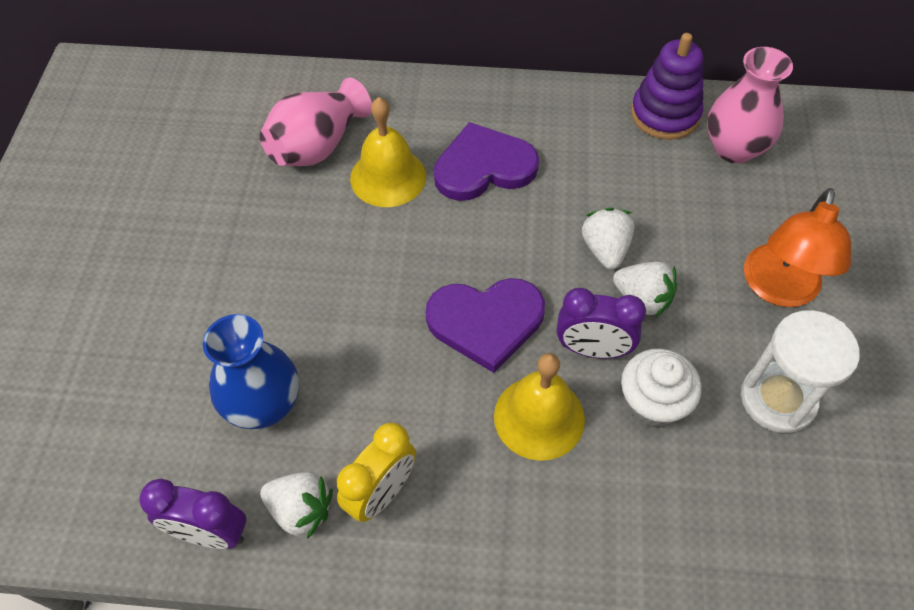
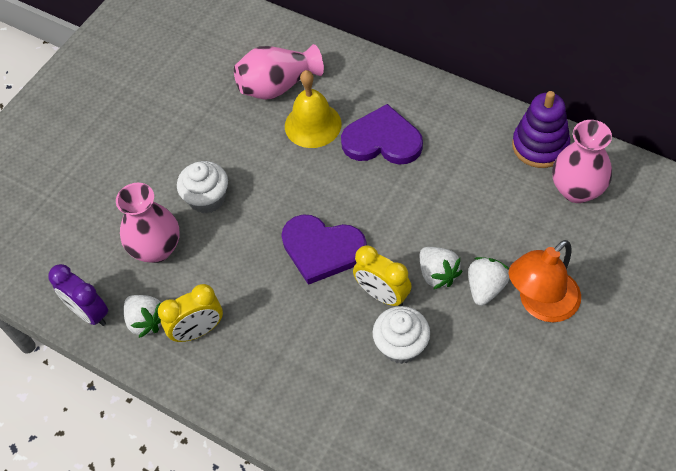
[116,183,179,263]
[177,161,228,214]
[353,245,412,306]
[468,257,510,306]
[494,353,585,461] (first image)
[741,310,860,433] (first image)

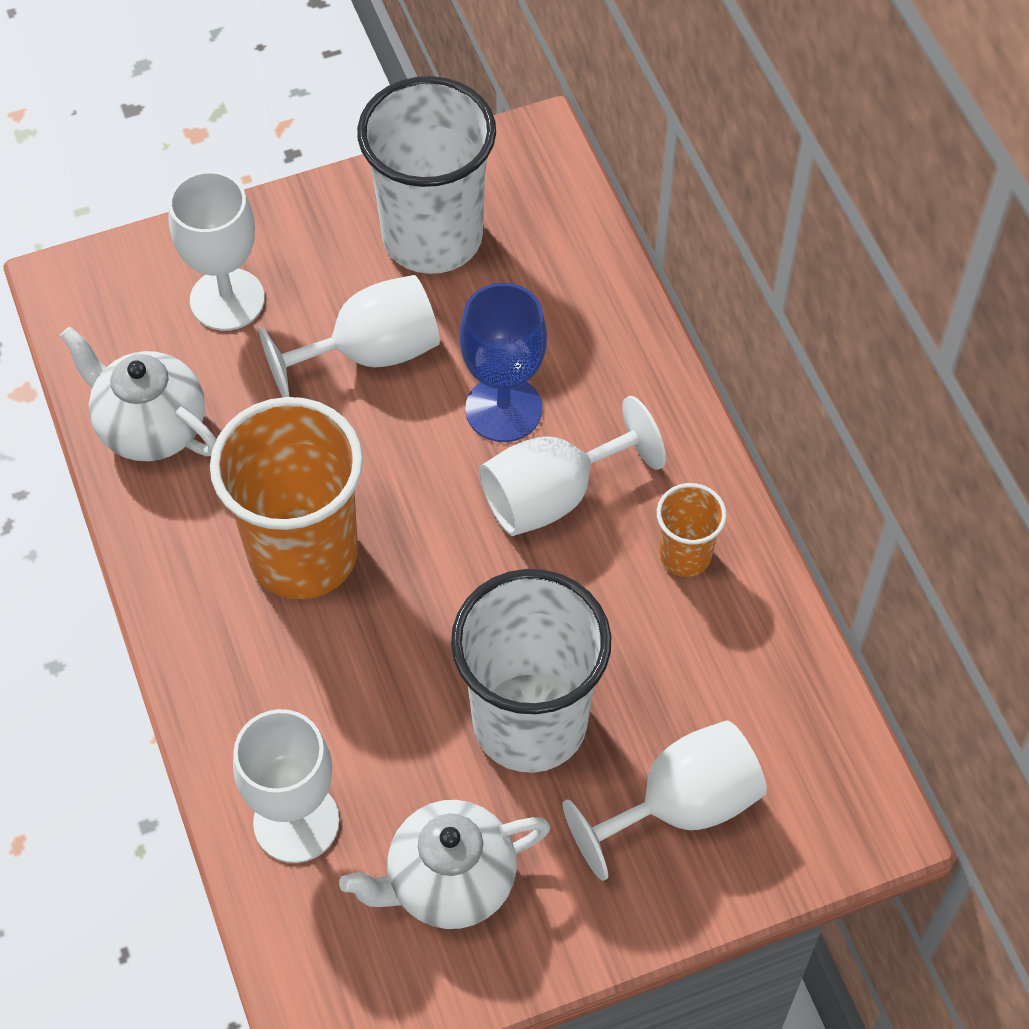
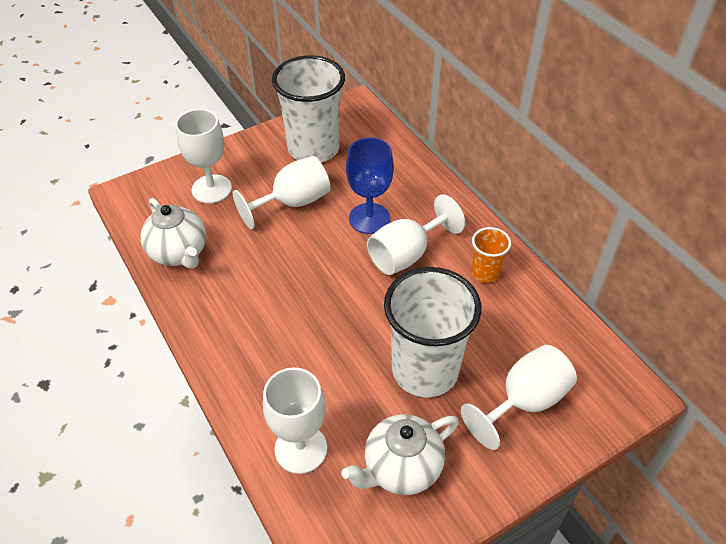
[140,198,206,269]
[210,397,363,599] (first image)

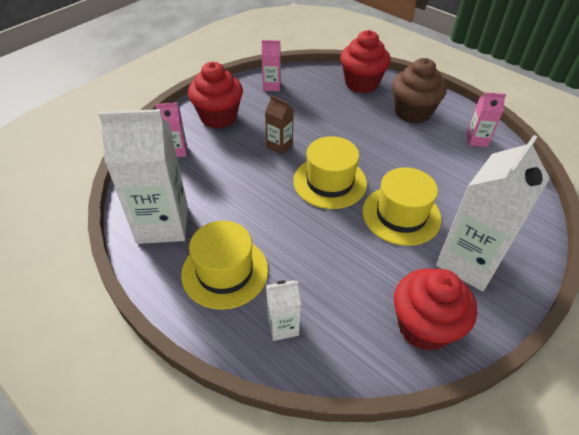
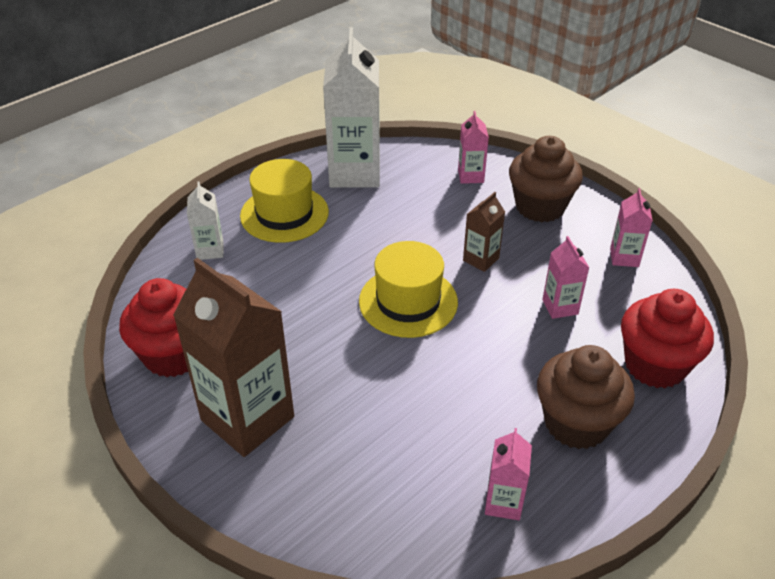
[173,258,294,457]
[509,136,583,222]
[542,236,589,319]
[362,167,441,246] (first image)

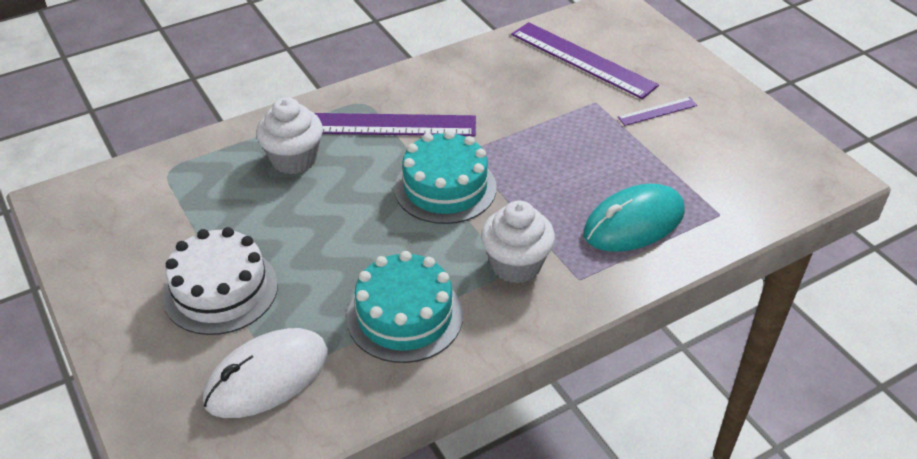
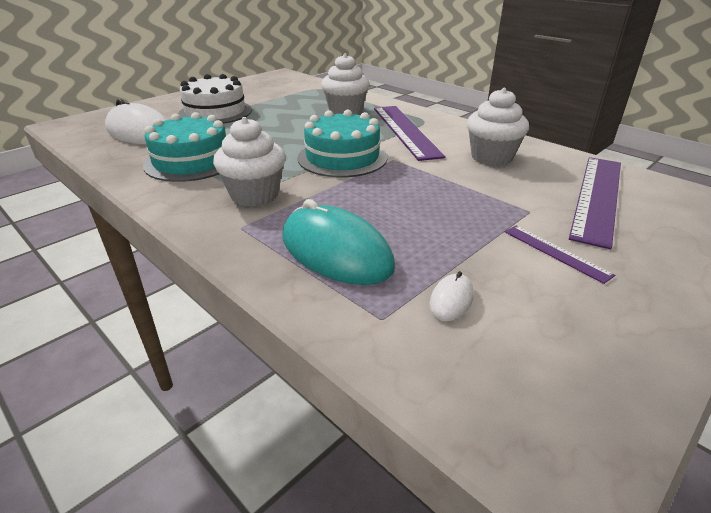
[429,271,474,321]
[467,88,529,166]

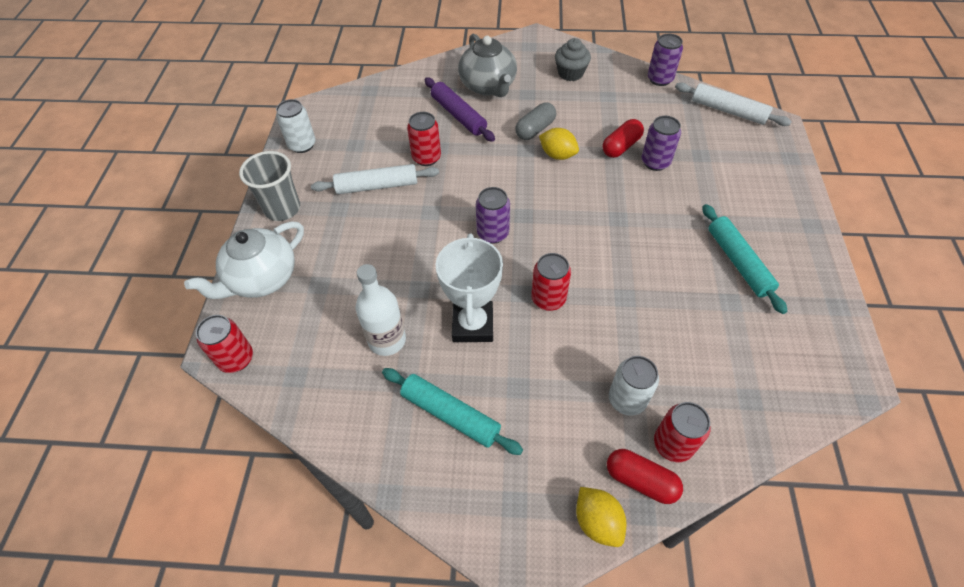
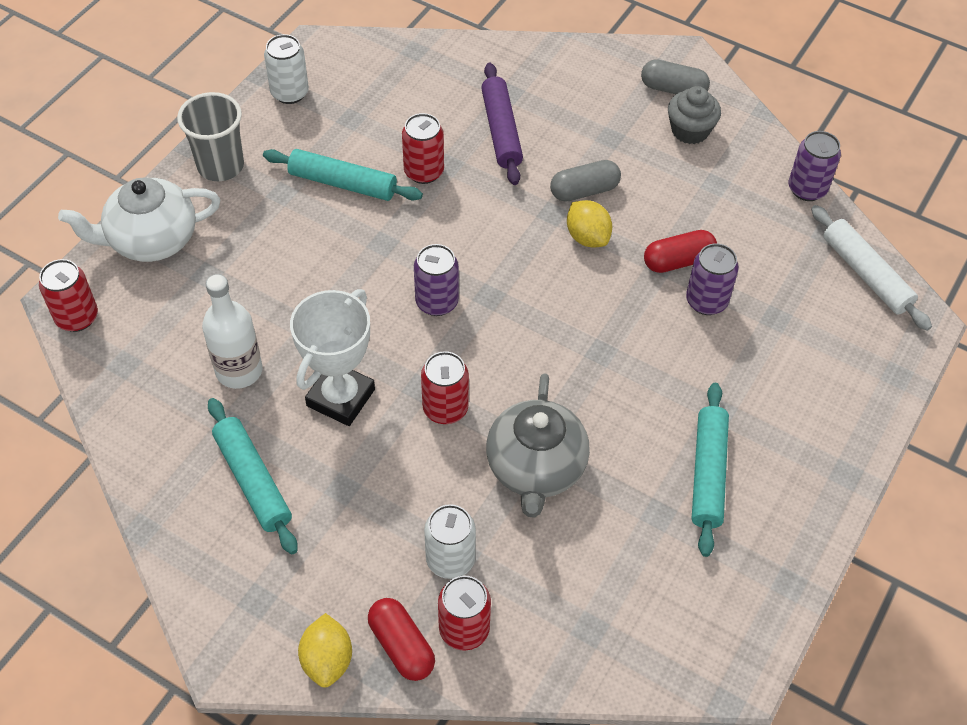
[263,149,423,201]
[486,374,590,518]
[641,59,710,94]

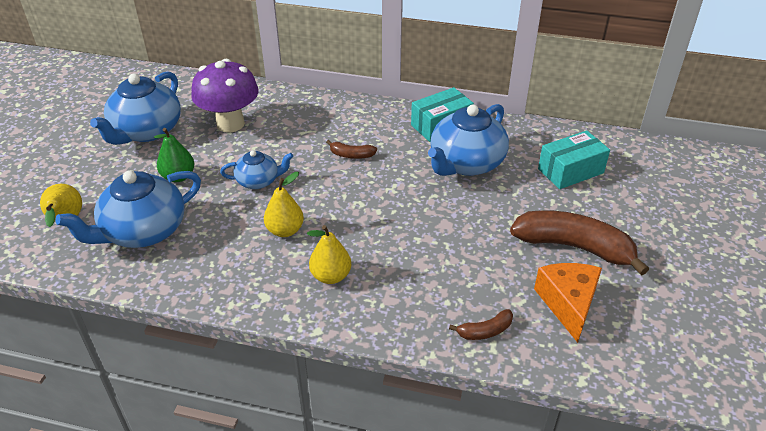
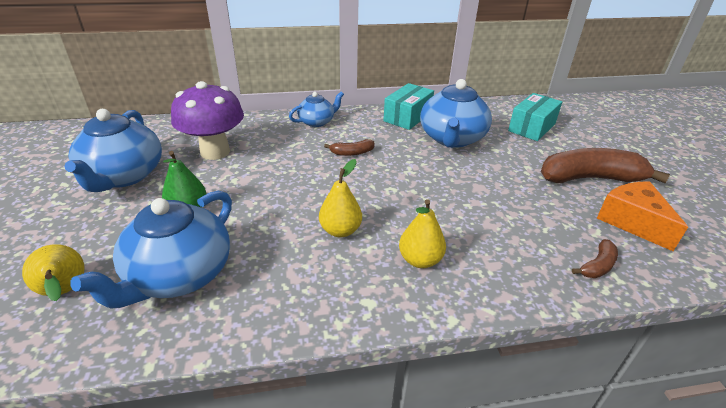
[289,92,344,127]

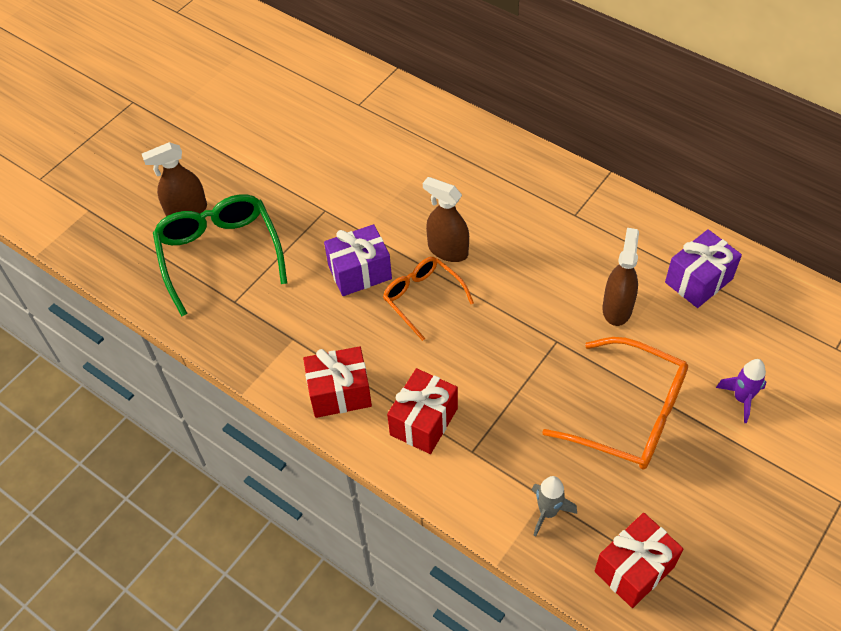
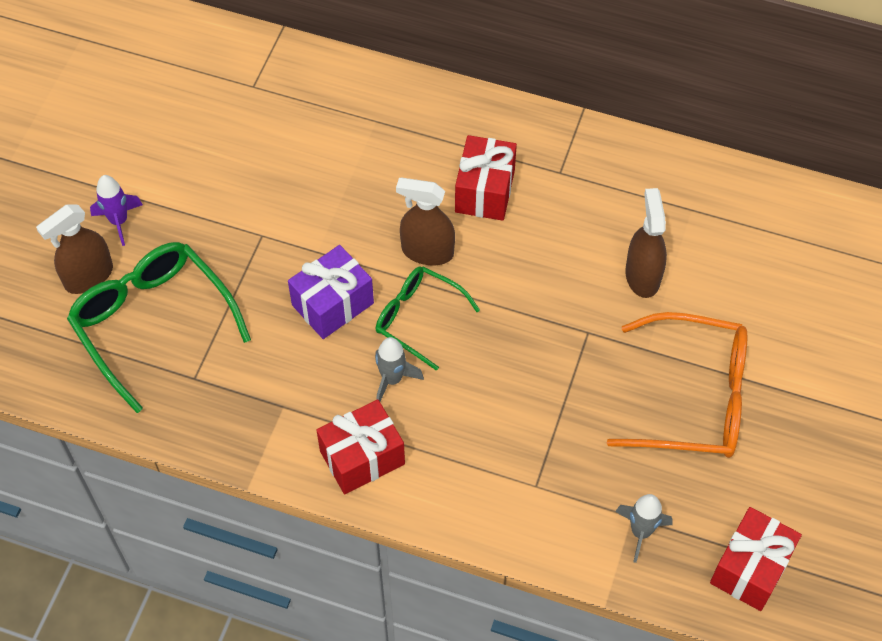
[90,175,143,246]
[375,337,424,401]
[376,266,480,370]
[455,135,517,221]
[665,229,742,308] (first image)

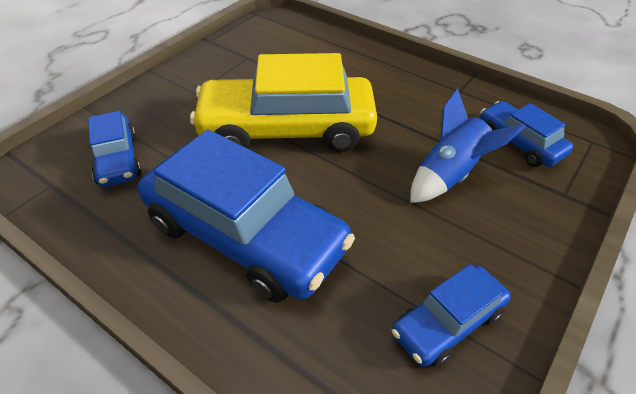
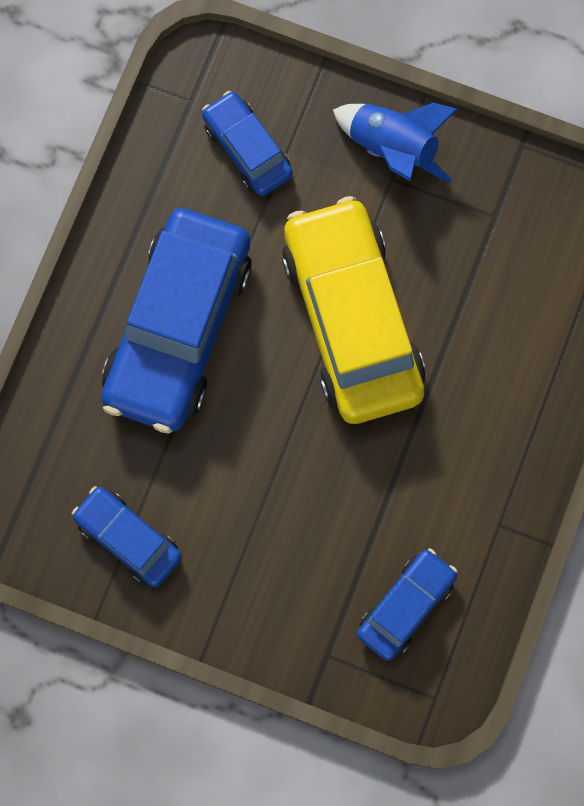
[202,91,293,196]
[333,103,458,183]

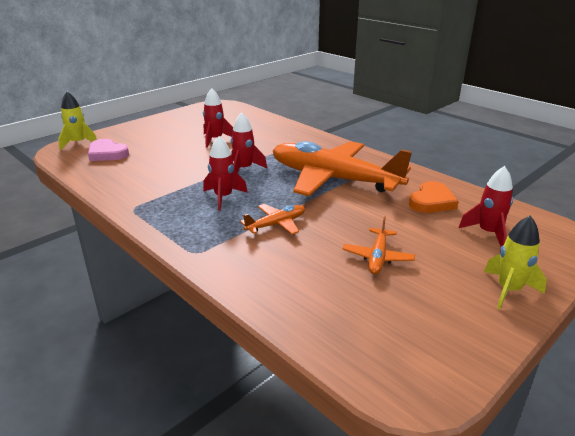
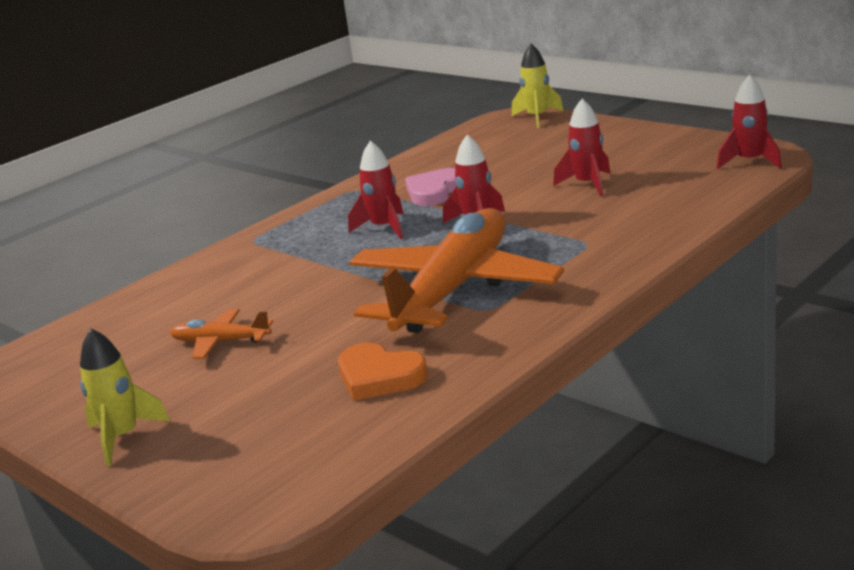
[405,168,456,206]
[717,75,782,169]
[240,204,305,234] (first image)

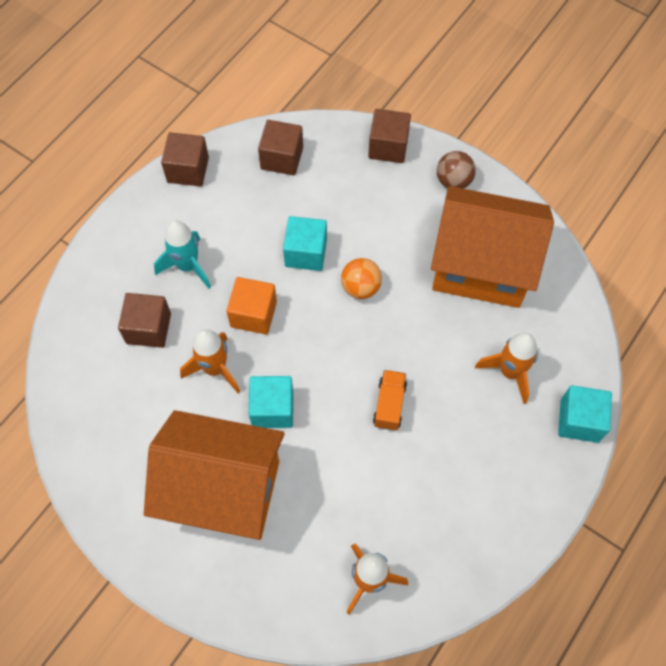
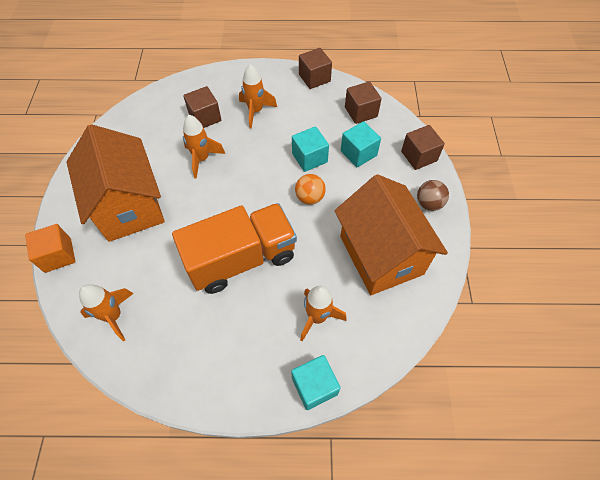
[25,224,75,273]
[172,203,297,294]
[239,64,277,129]
[341,121,381,167]

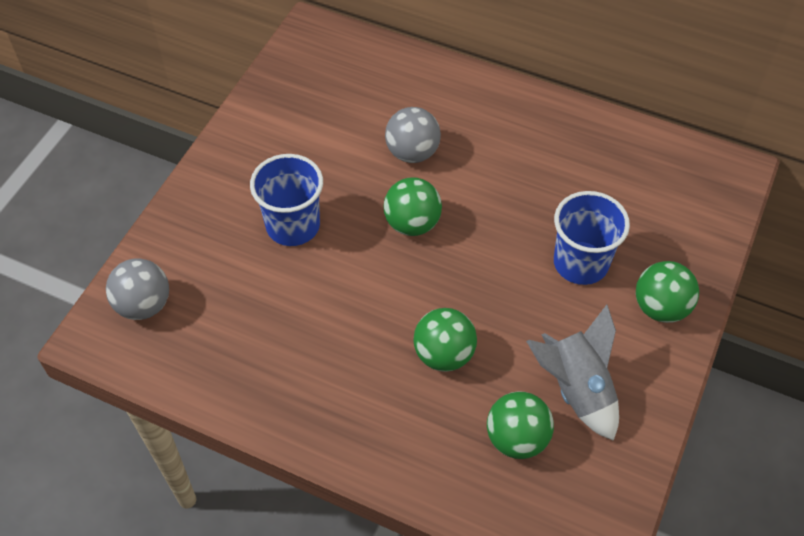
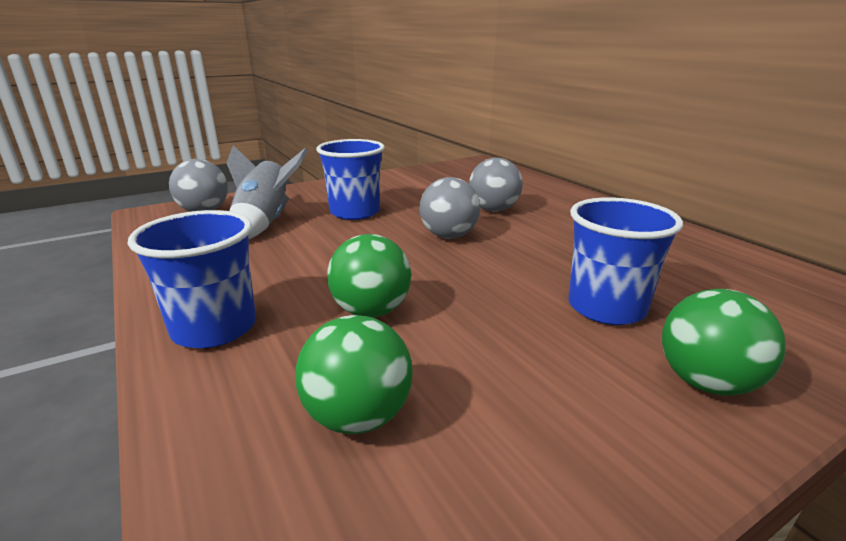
[128,210,256,348]
[227,145,308,239]
[419,177,480,239]

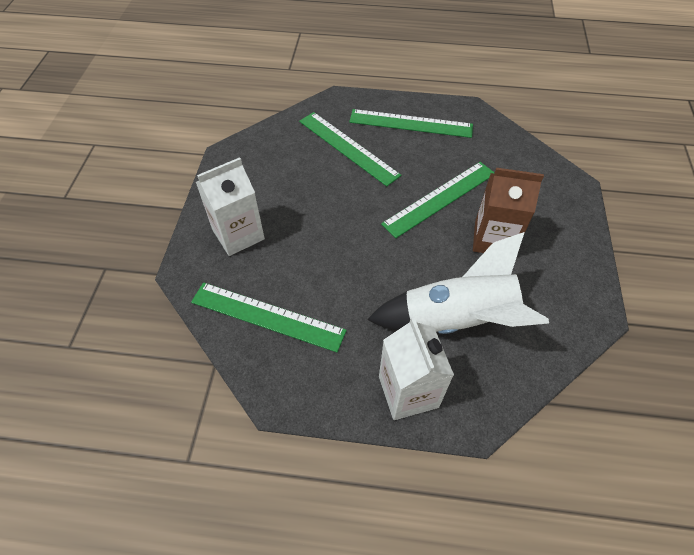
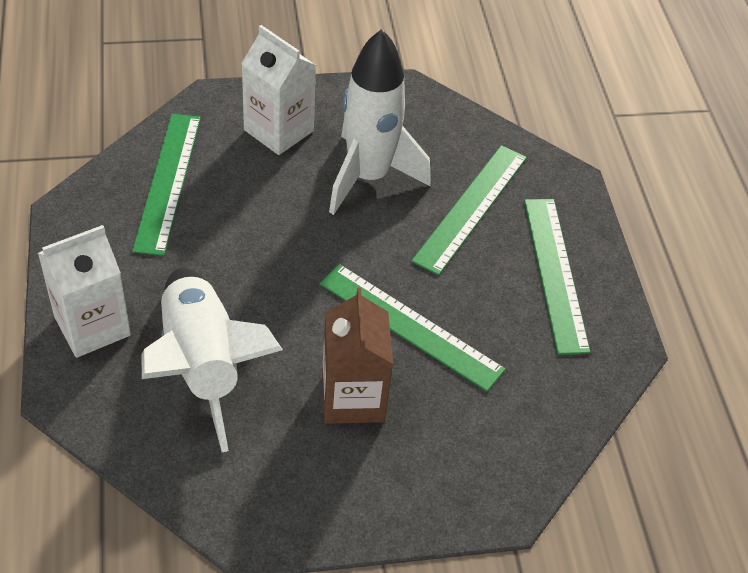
[329,29,431,215]

